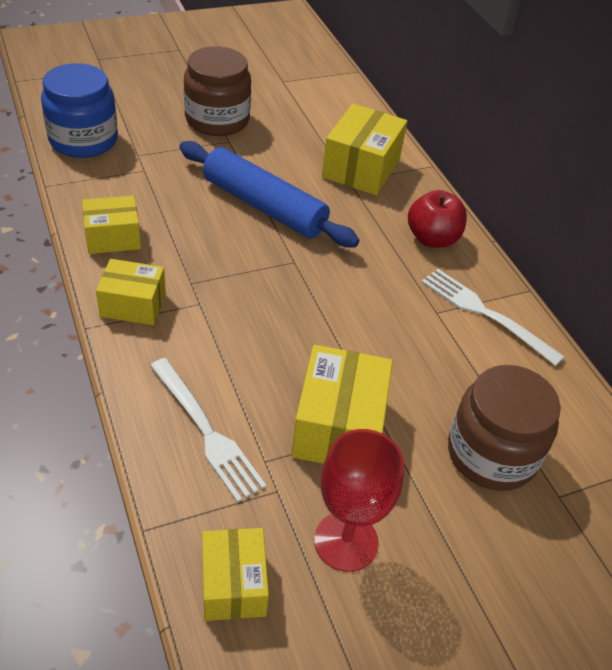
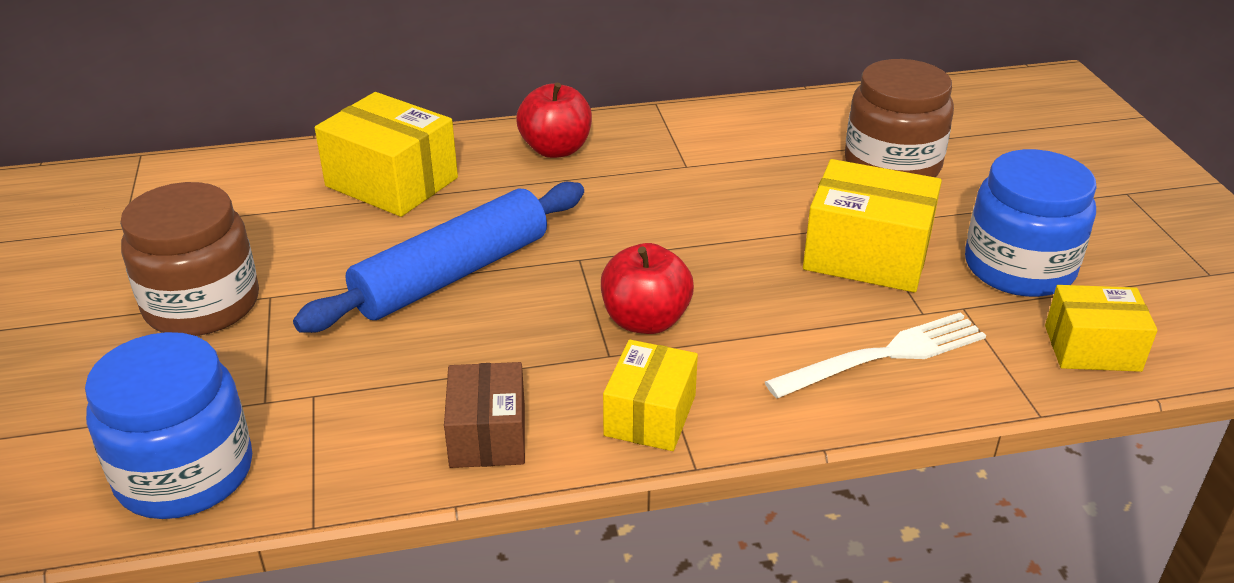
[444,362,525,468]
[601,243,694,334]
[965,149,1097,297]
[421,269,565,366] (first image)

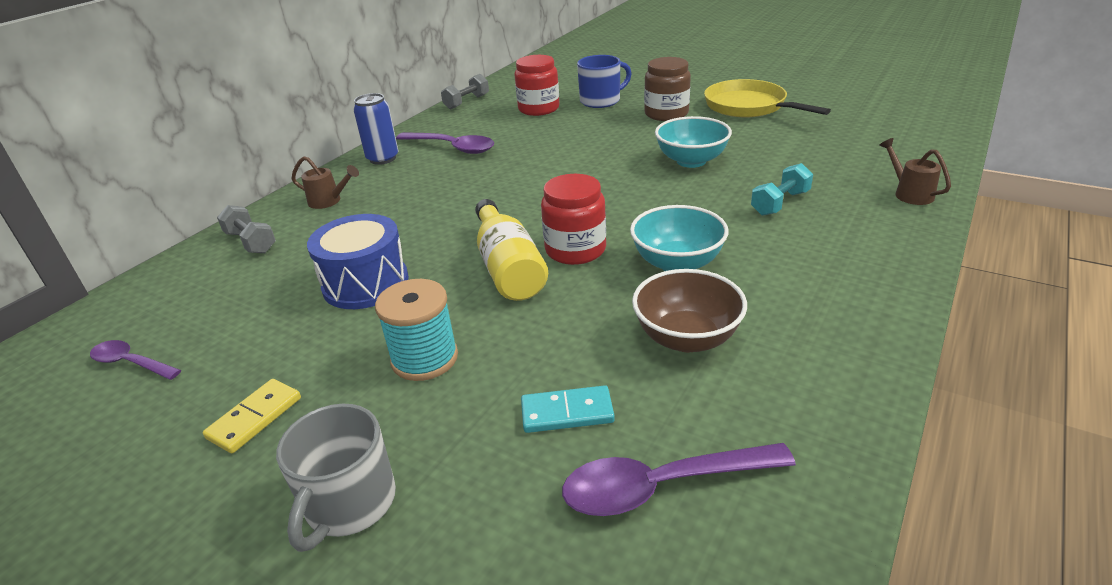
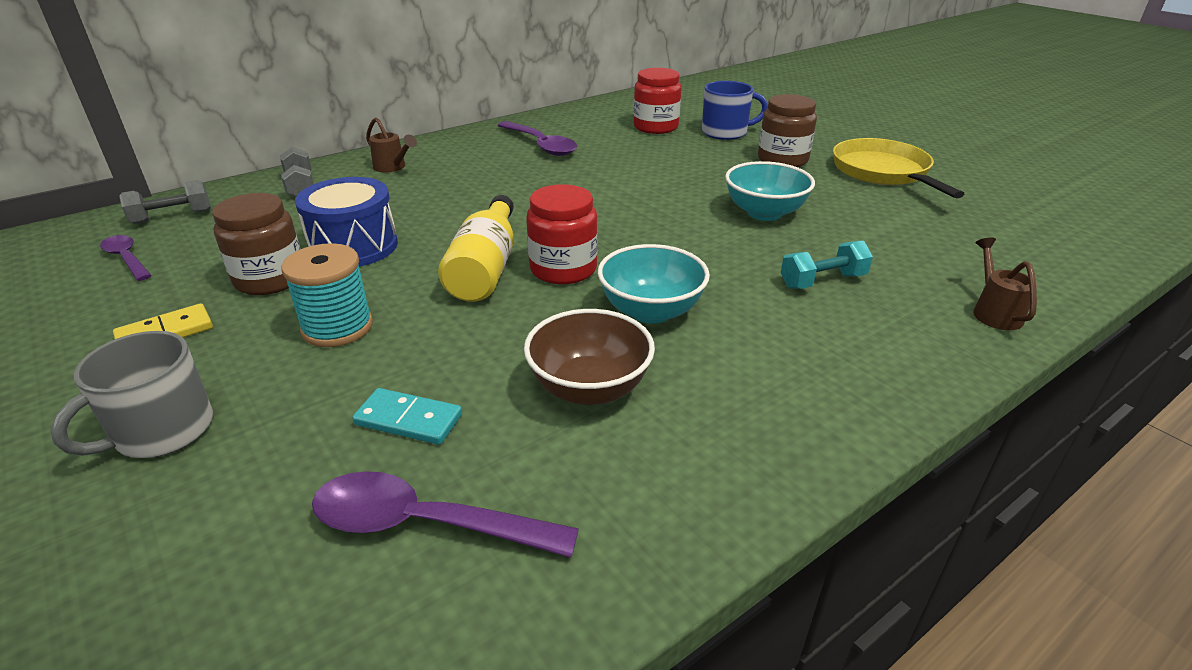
[119,180,211,224]
[212,193,301,295]
[354,93,398,165] (first image)

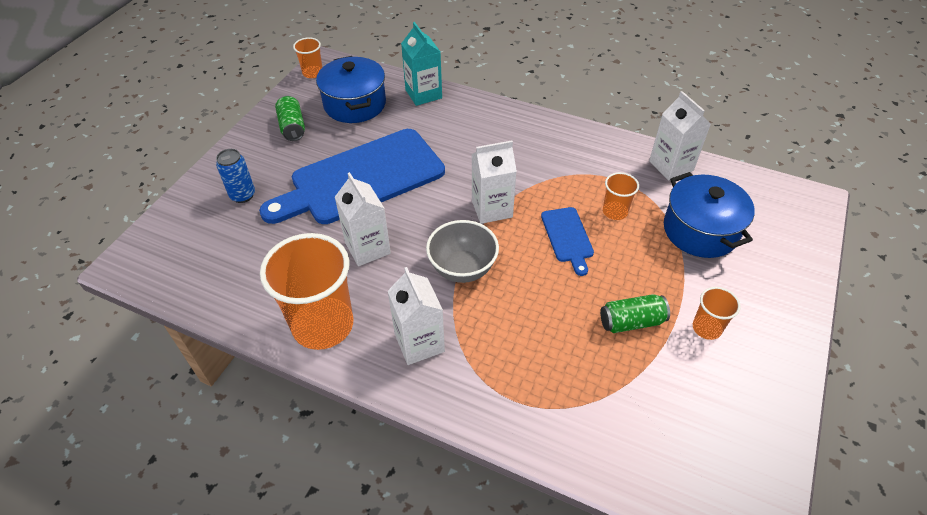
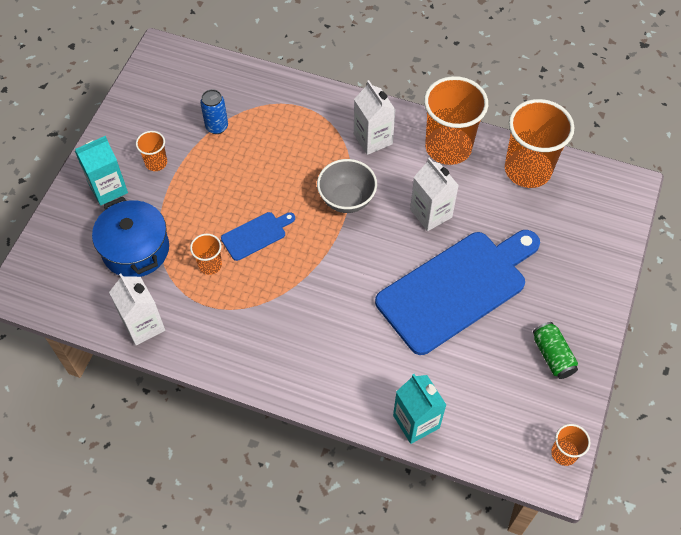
[75,136,128,206]
[200,89,228,134]
[221,212,295,261]
[505,99,575,188]
[316,56,386,123] (first image)
[472,141,517,224] (first image)
[600,294,670,333] (first image)

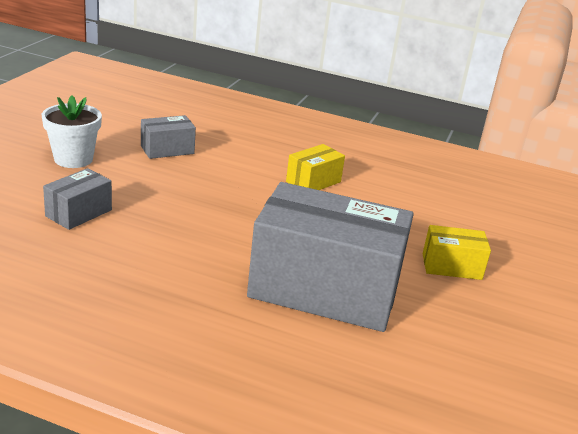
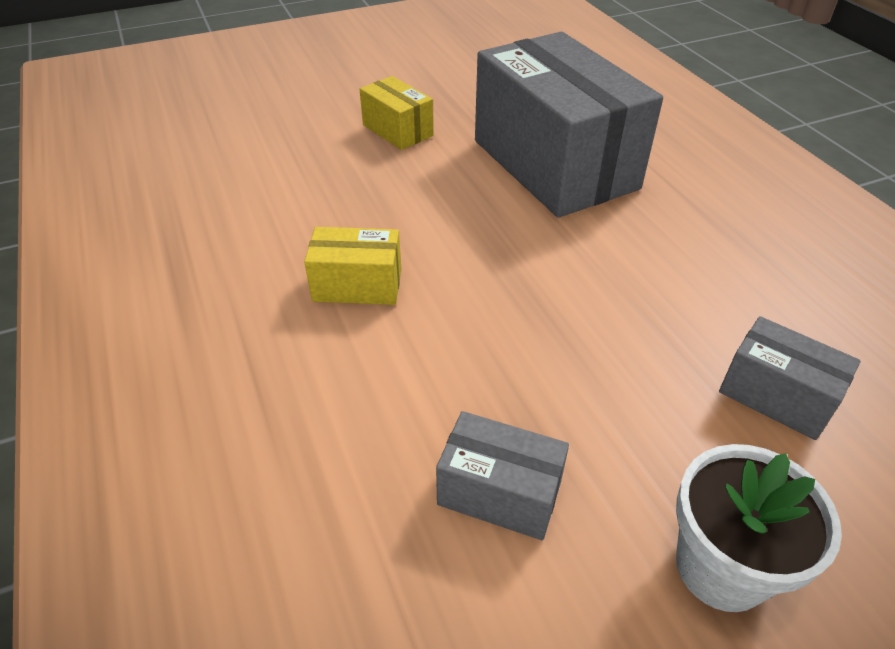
[719,316,861,440]

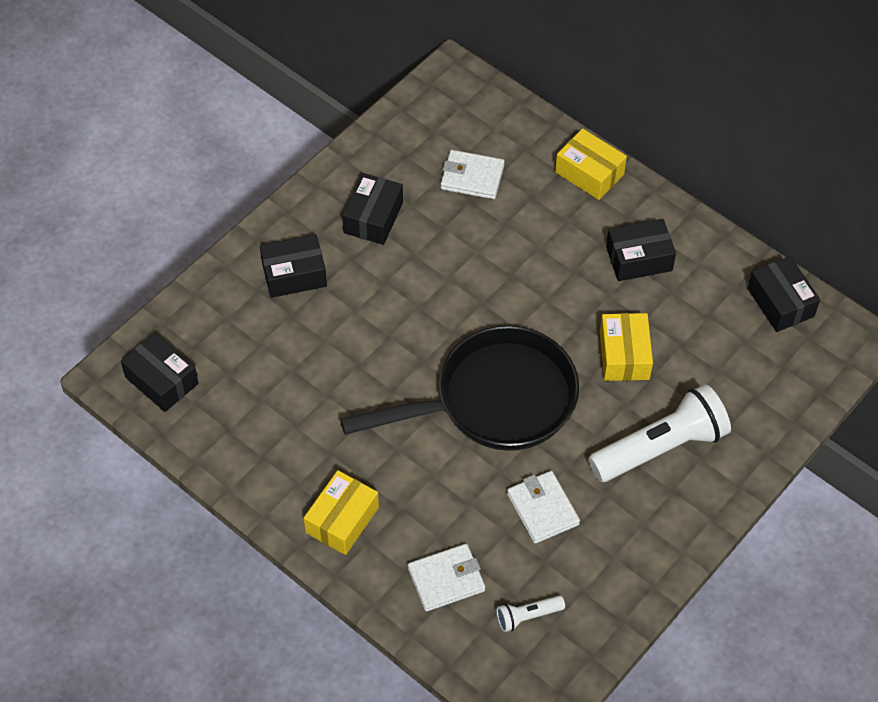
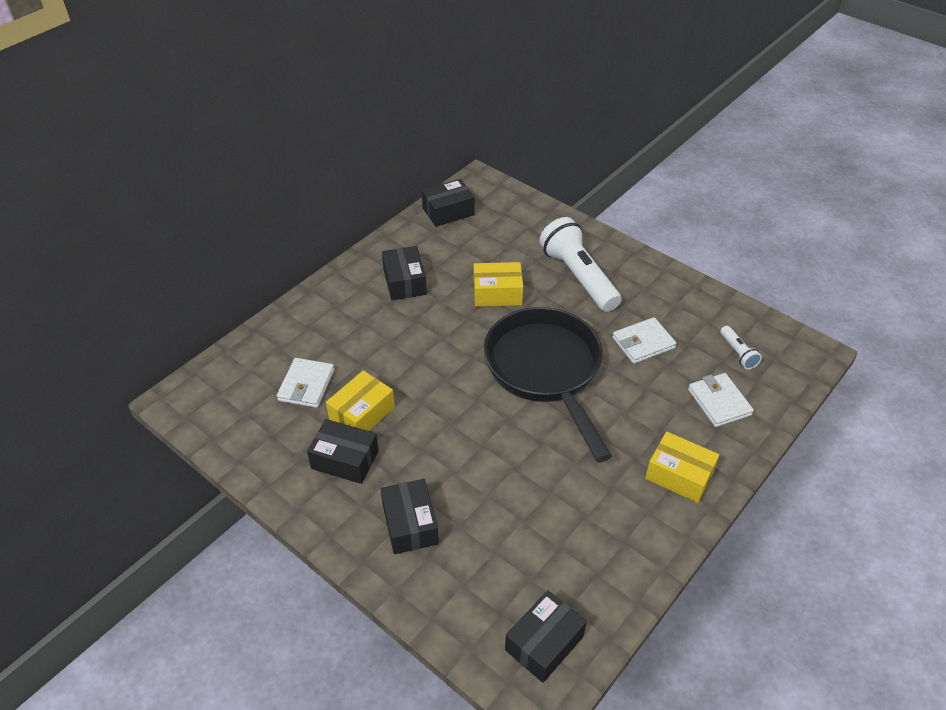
[326,370,395,431]

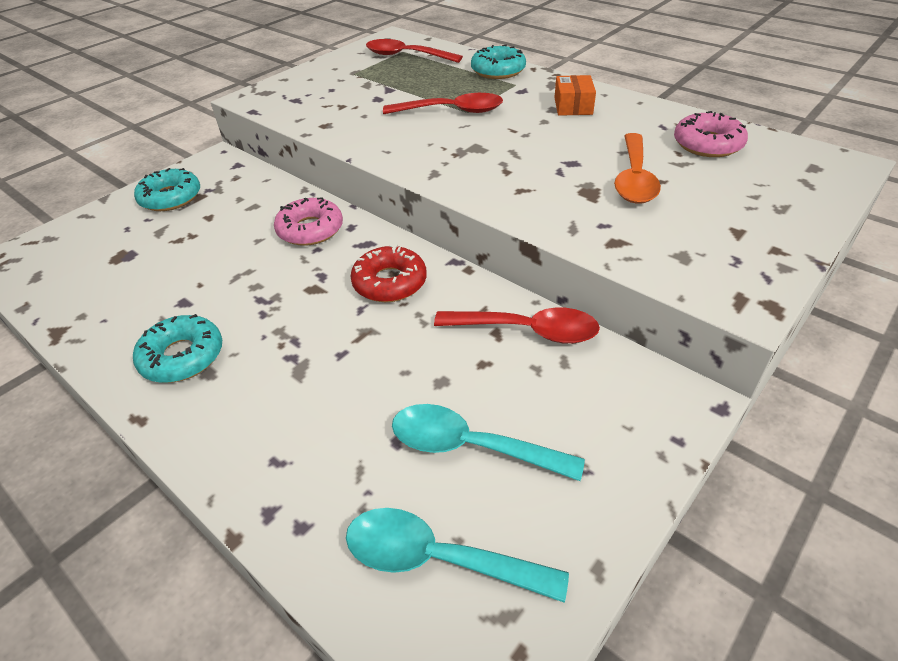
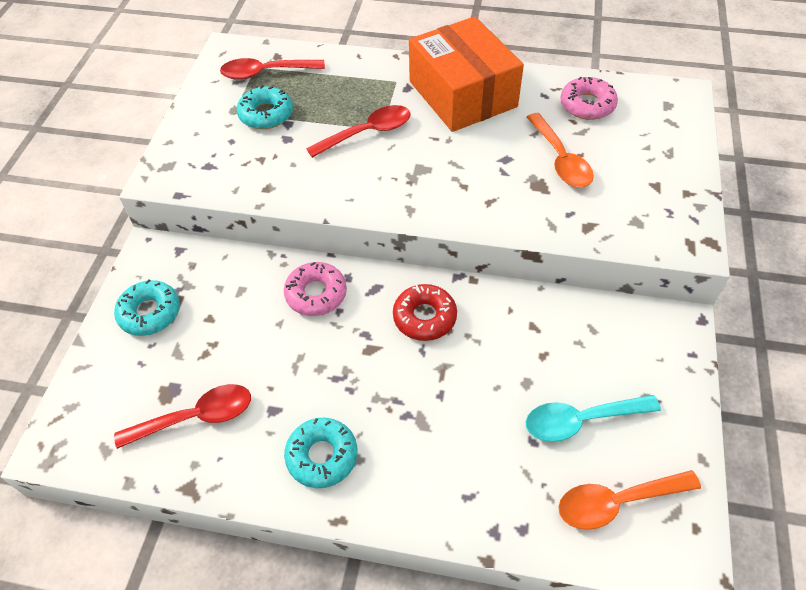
[114,384,251,449]
[237,85,293,129]
[409,16,524,132]
[558,470,701,530]

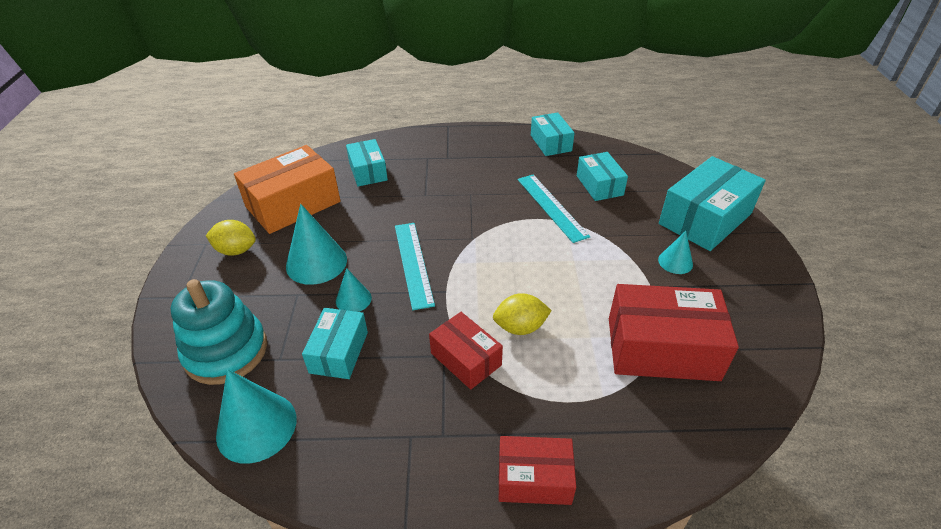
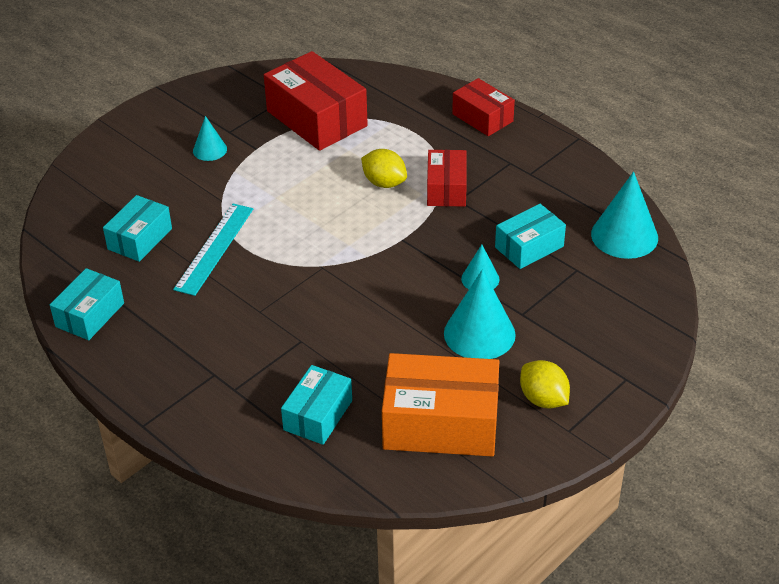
[171,279,267,385] (first image)
[395,223,435,310] (first image)
[659,156,766,251] (first image)

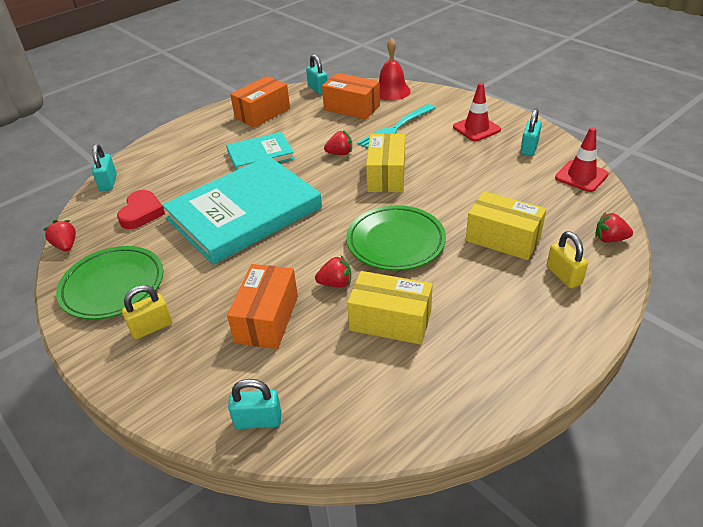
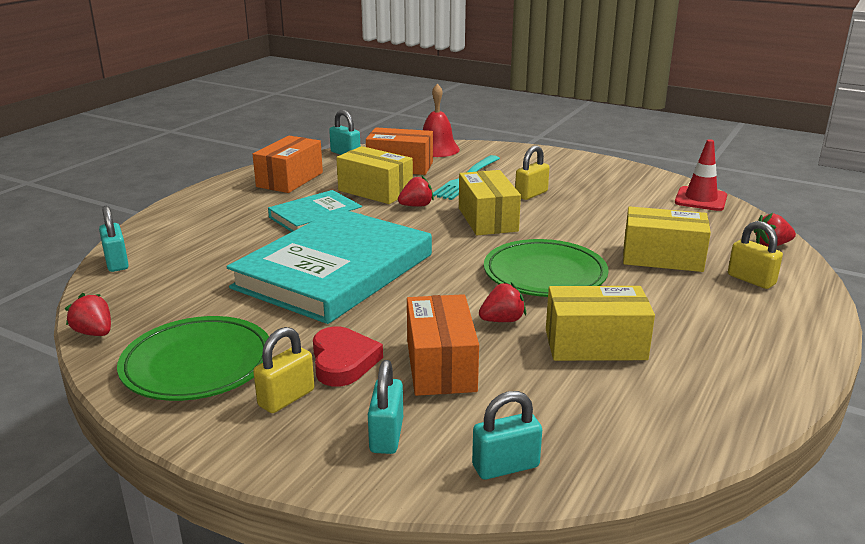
[313,326,383,386]
[336,146,413,204]
[368,360,403,454]
[515,145,550,200]
[453,83,501,141] (first image)

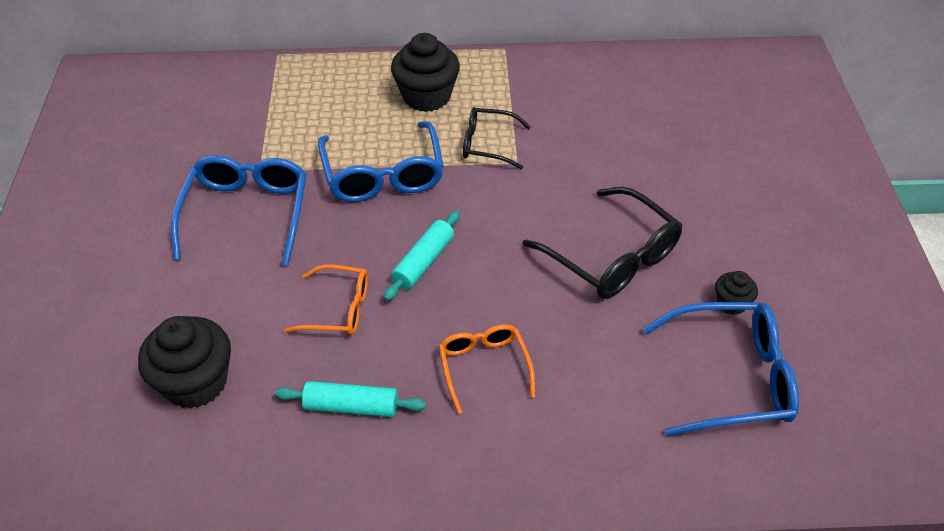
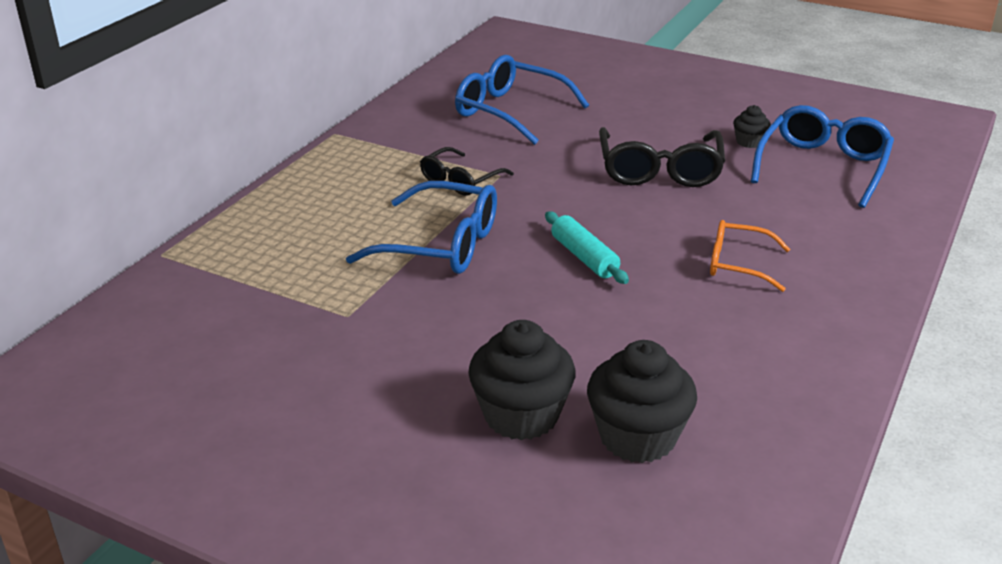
[455,55,589,145]
[468,320,575,440]
[599,127,725,187]
[275,381,426,417] (first image)
[284,265,368,335] (first image)

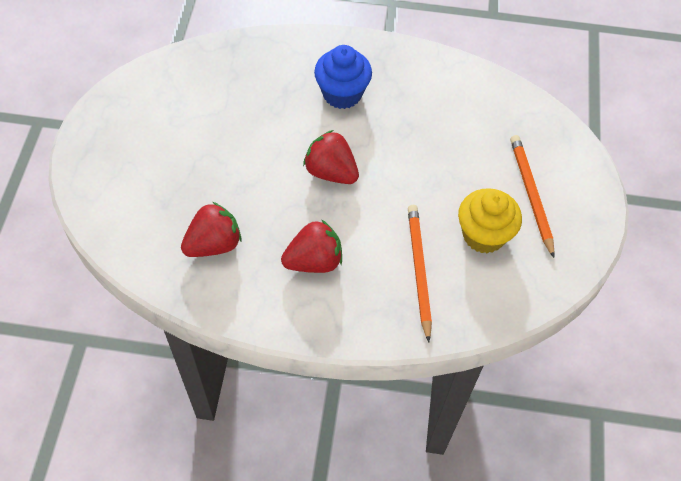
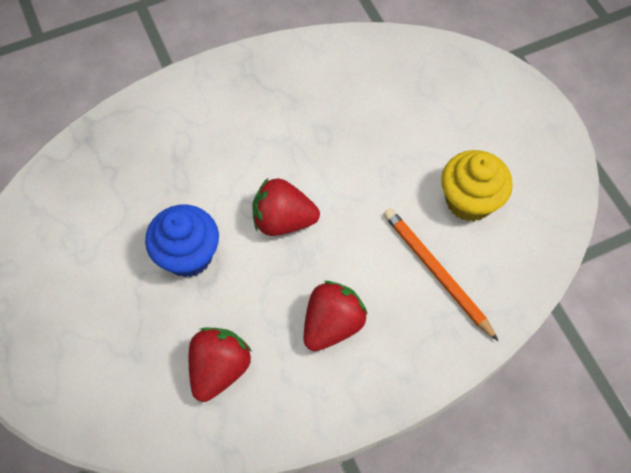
[145,205,219,277]
[510,135,555,258] (first image)

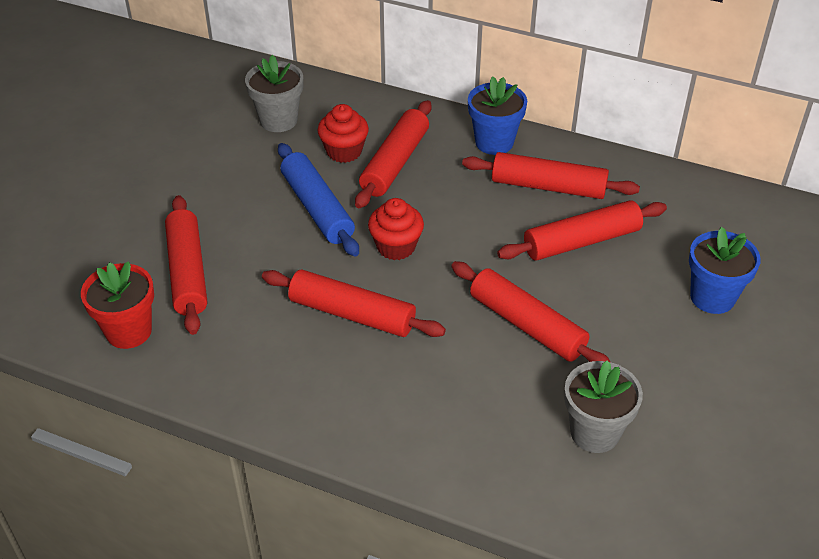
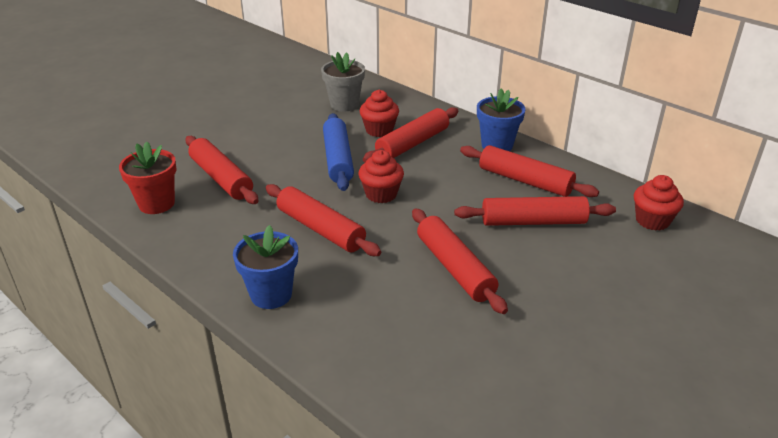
[185,136,258,204]
[233,225,298,309]
[634,175,684,231]
[564,361,643,453] (first image)

